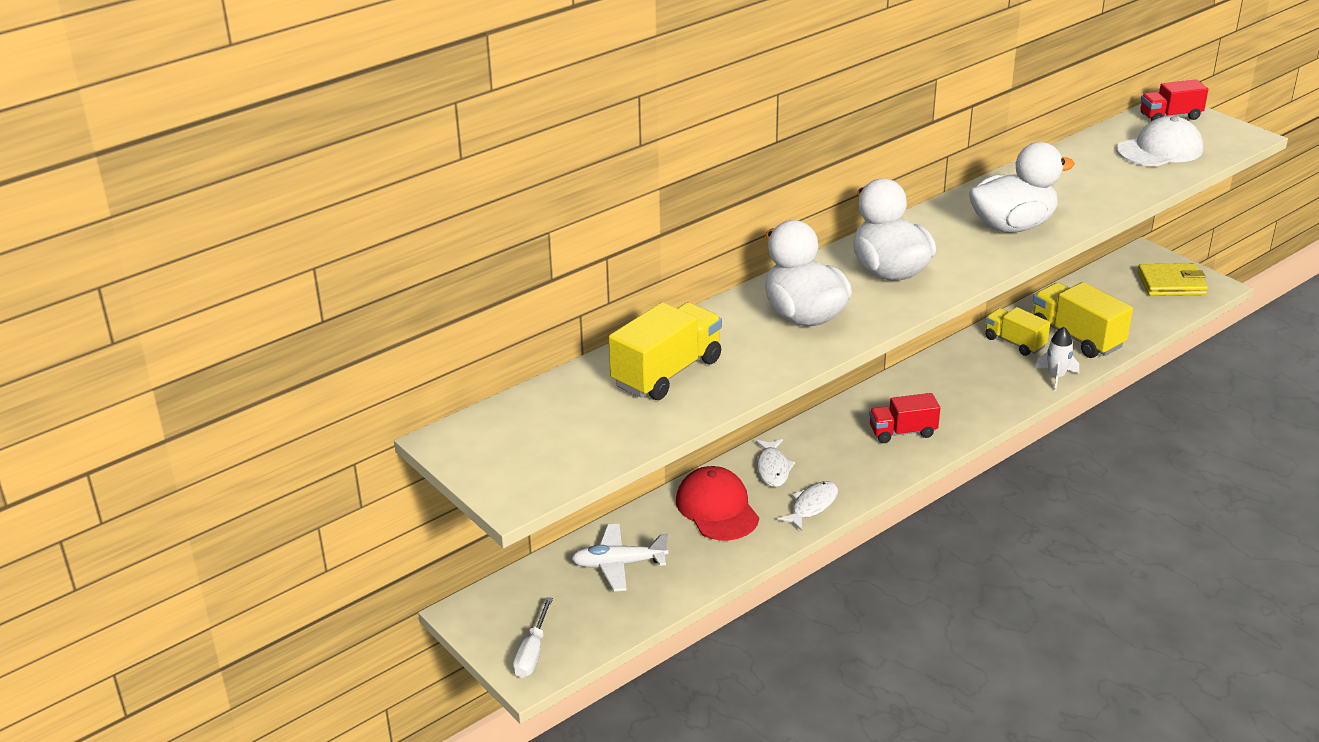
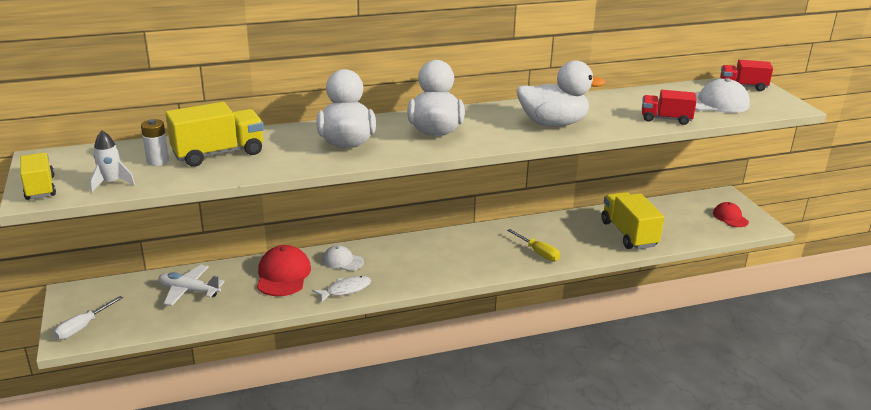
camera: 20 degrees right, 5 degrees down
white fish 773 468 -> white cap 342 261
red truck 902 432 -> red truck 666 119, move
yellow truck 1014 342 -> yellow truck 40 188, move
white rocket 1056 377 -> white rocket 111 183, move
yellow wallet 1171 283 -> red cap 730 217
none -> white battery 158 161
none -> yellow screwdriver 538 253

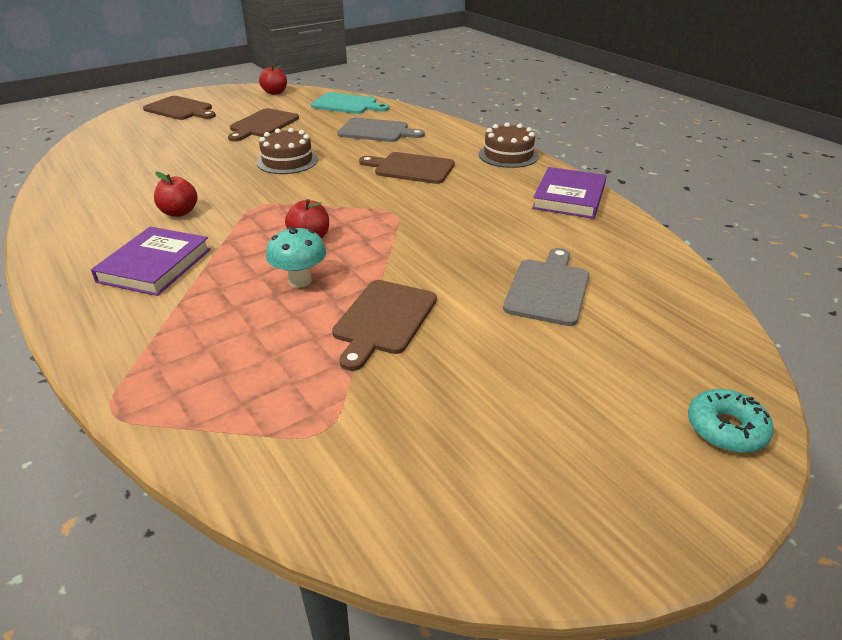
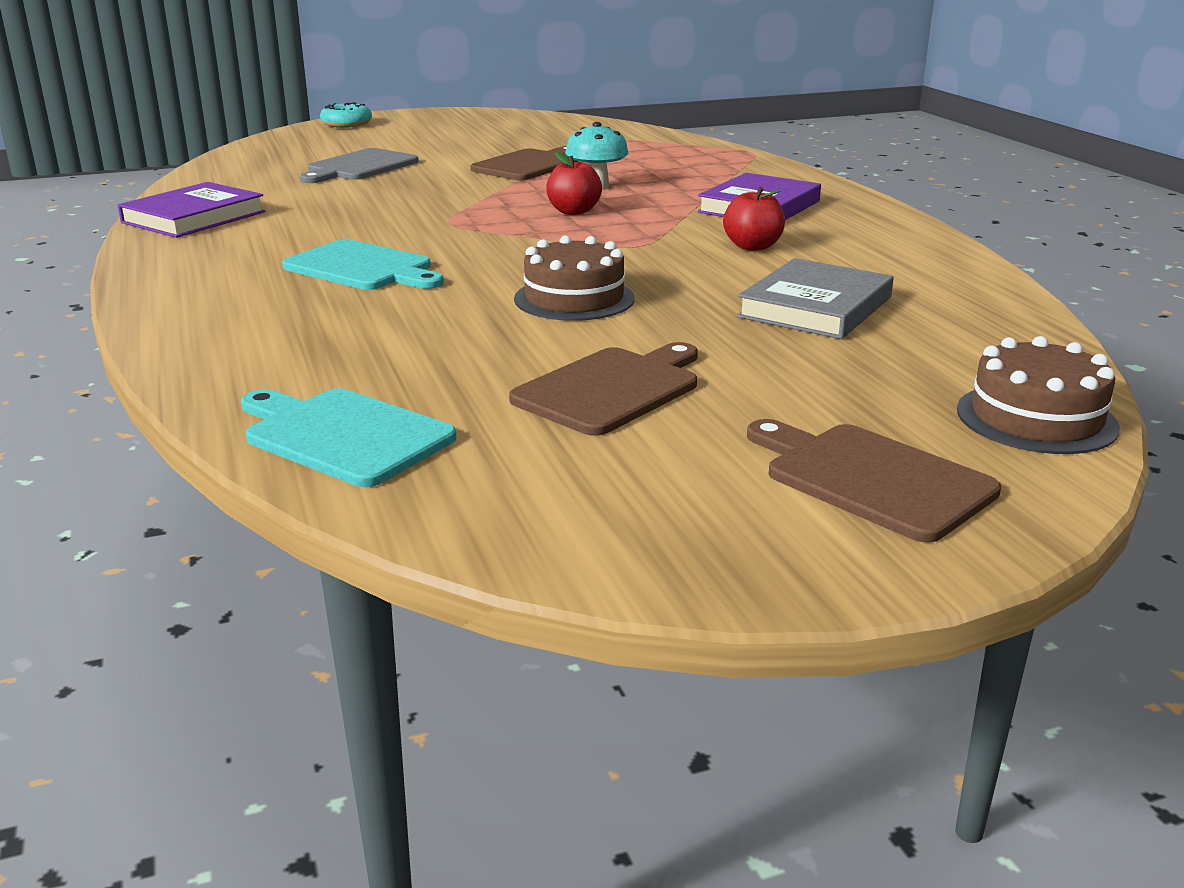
camera: 165 degrees left, 10 degrees down
red apple 275 92 -> none
grey cutting board 377 131 -> none
brown cutting board 411 168 -> turquoise cutting board 362 268
brown cake 508 155 -> brown cake 1036 418, move
none -> grey book 815 307

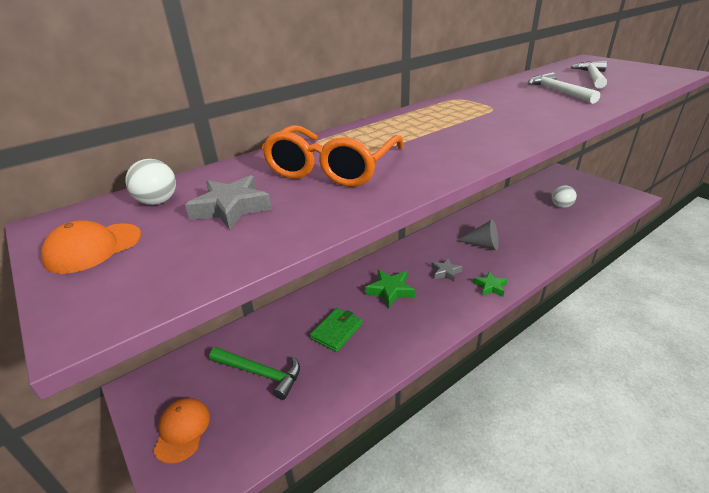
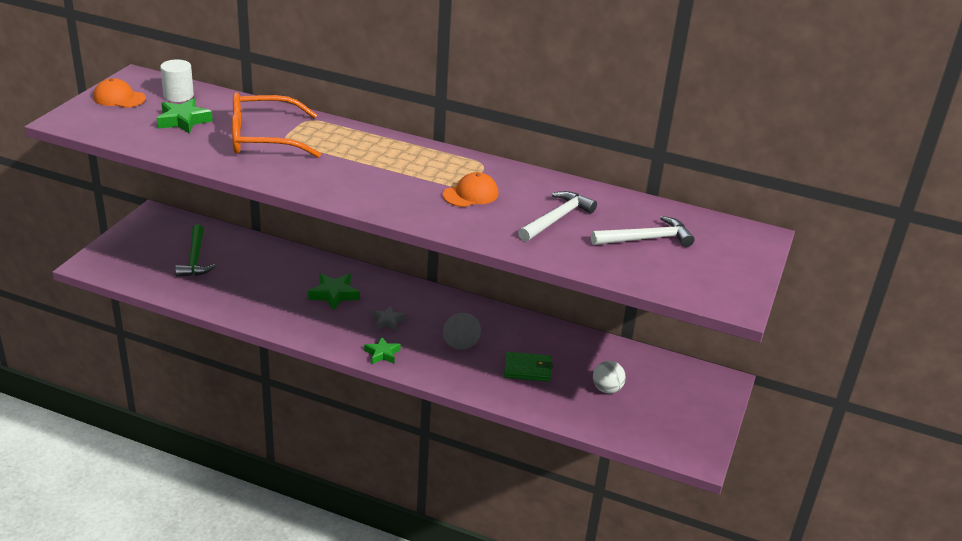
camera: 55 degrees right, 0 degrees up
white ball 158 202 -> white cylinder 178 95
orange cap 182 430 -> orange cap 470 194, move
grey star 231 208 -> green star 183 121
green wallet 337 331 -> green wallet 527 369, move

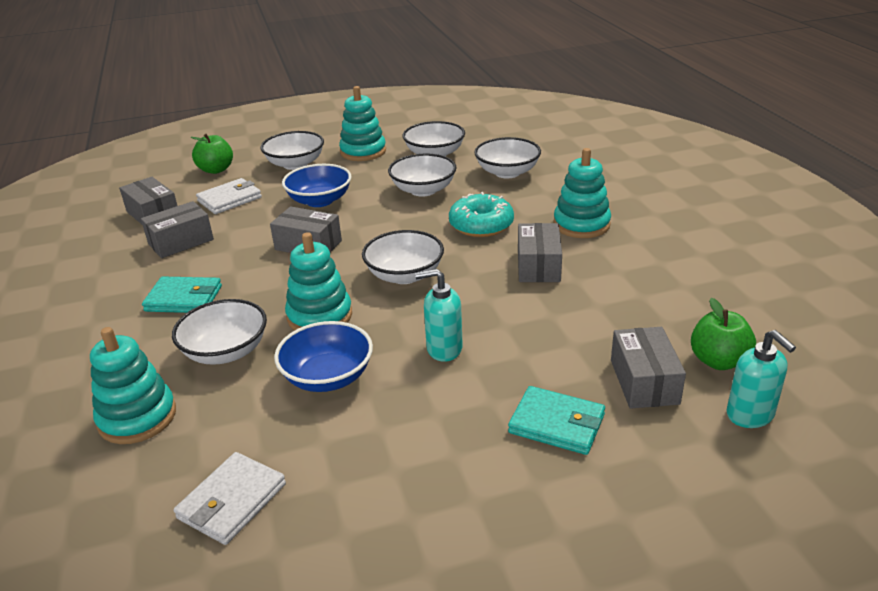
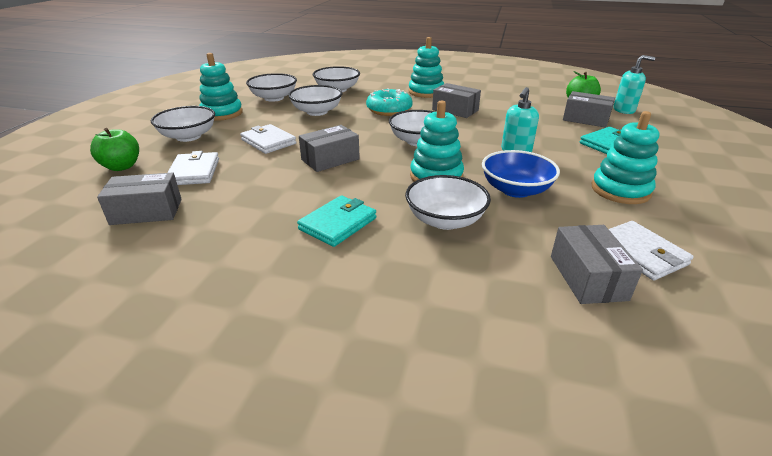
camera: 60 degrees left, 0 degrees up
turquoise stacking toy 137 417 -> turquoise stacking toy 620 190, move
grey box 181 242 -> grey box 587 277, move
blue bowl 320 200 -> white wallet 268 142

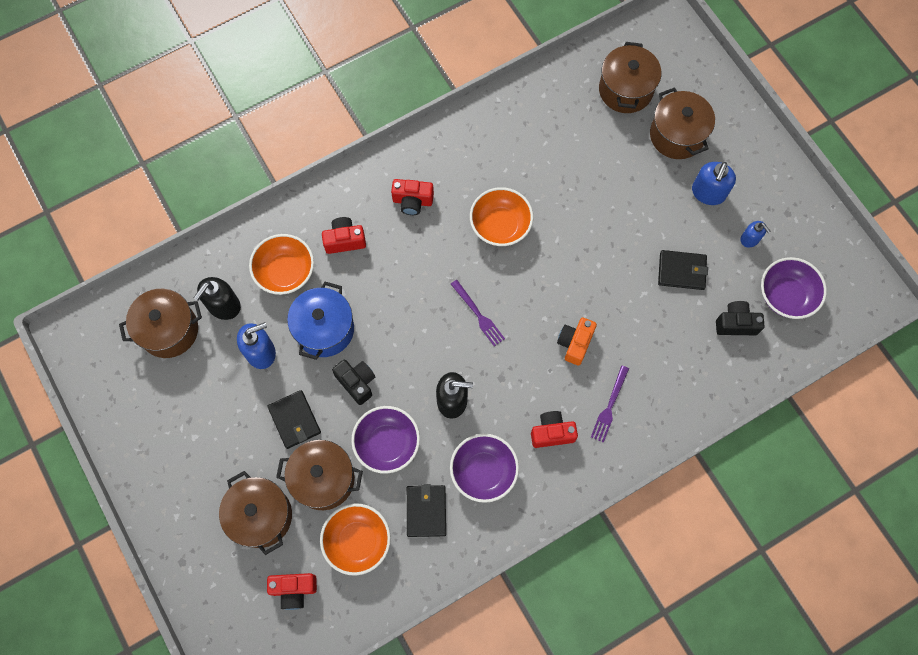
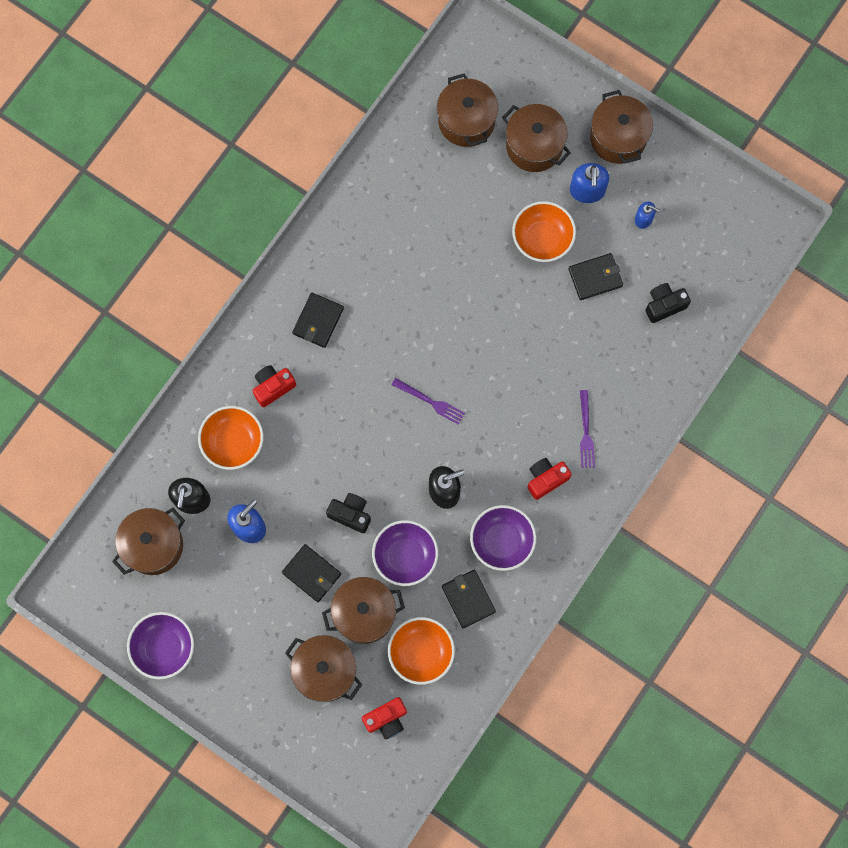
camera: 25 degrees left, 5 degrees up
blue pot 324 329 -> none
red camera 412 201 -> black wallet 318 321
orange bowl 500 226 -> orange bowl 542 239, move
orange camera 575 343 -> none
purple bowl 786 295 -> purple bowl 164 647, move
none -> brown pot 618 138

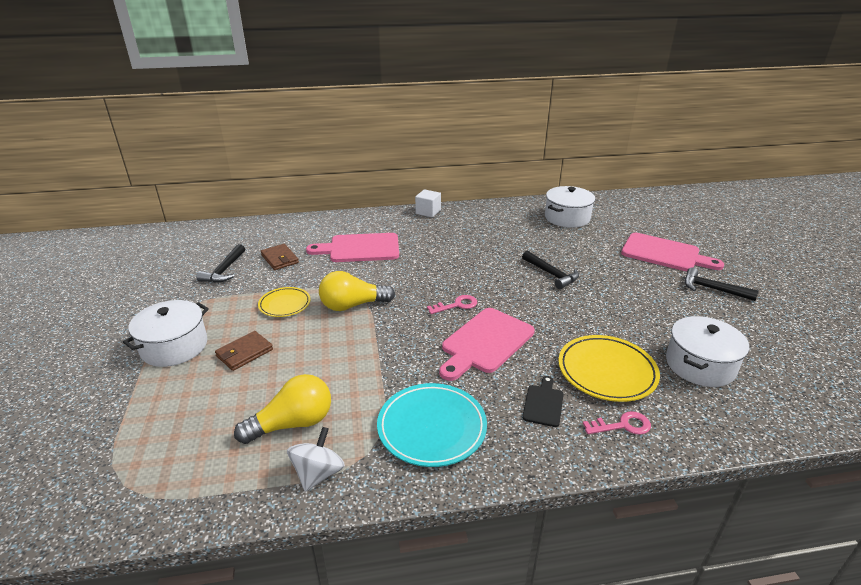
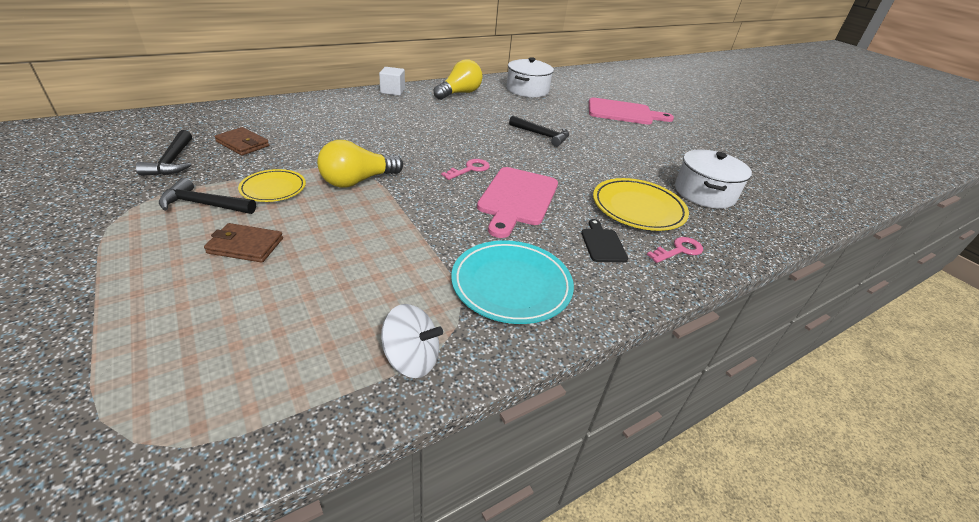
camera: 25 degrees left, 5 degrees up
white pot 174 346 -> none
brown wallet 244 353 -> brown wallet 245 246, 75 degrees clockwise
yellow light bulb 292 424 -> yellow light bulb 459 93, move
white spinning top 318 473 -> white spinning top 411 359, 105 degrees clockwise
pink cutting board 360 248 -> none
black hammer 712 289 -> black hammer 204 204, move

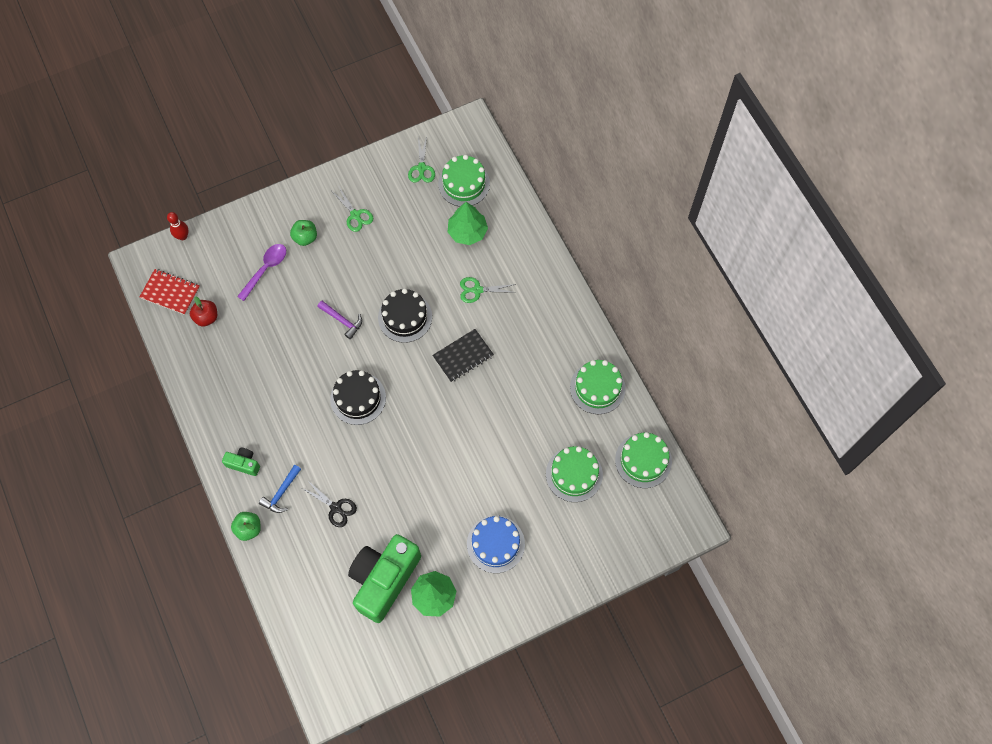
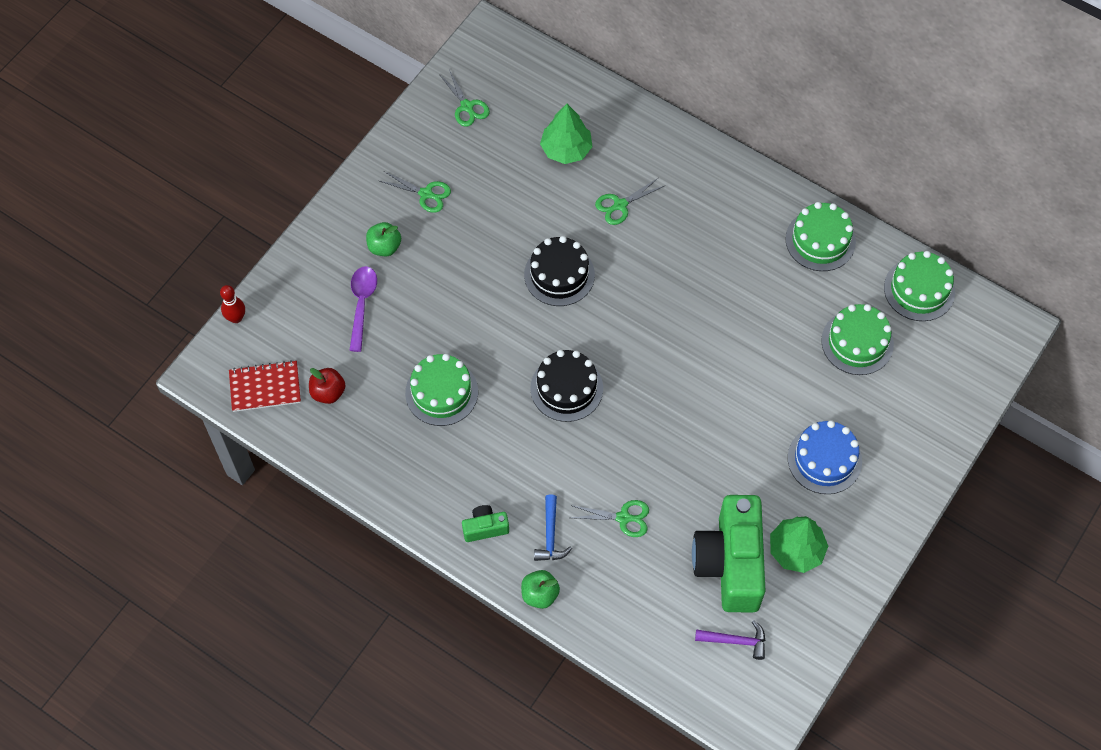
camera: 30 degrees left, 5 degrees down
black scissors 336 508 -> green scissors 624 518
purple hammer 342 321 -> purple hammer 736 641, move
black notebook 463 356 -> none
green cake 464 183 -> green cake 441 392, move

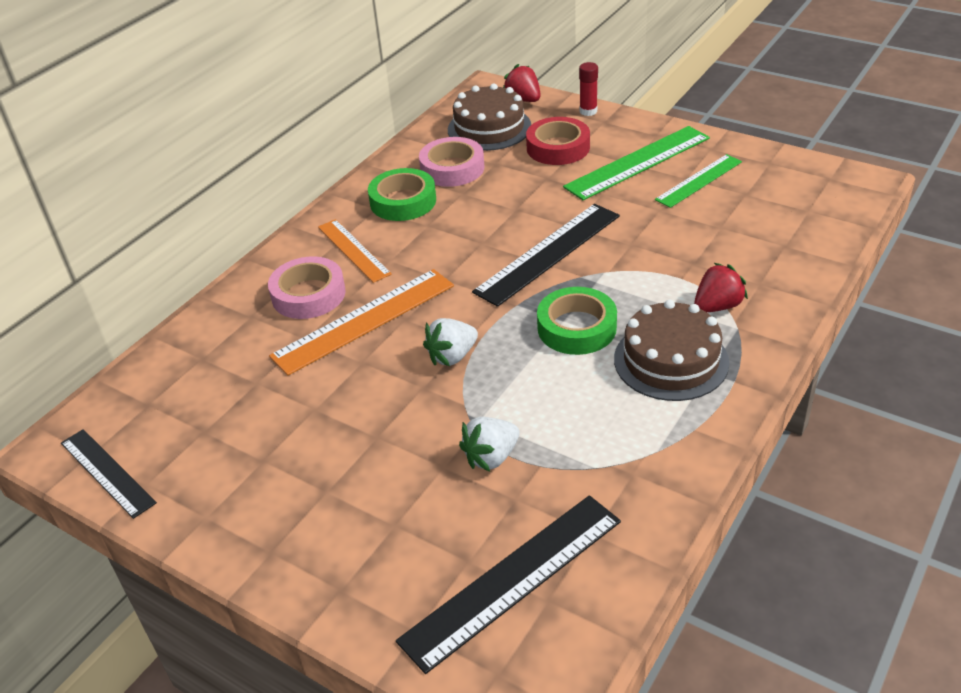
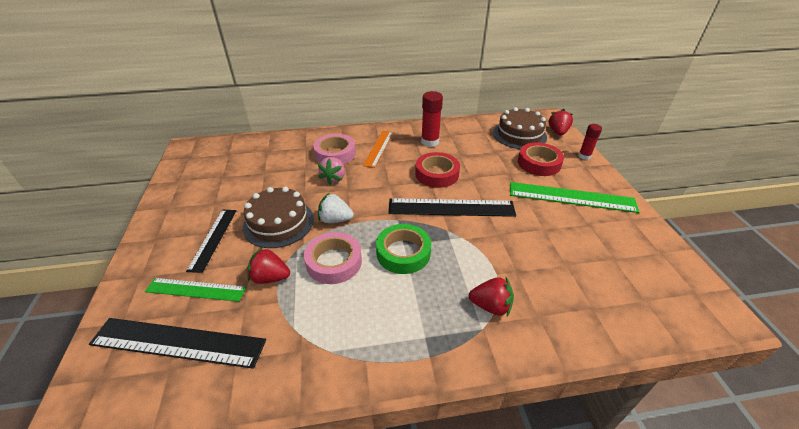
camera: 45 degrees right, 0 degrees up
black ruler 107 472 -> black ruler 213 239, move
orange ruler 364 320 -> pink strawberry 334 178
green tape 403 201 -> red glue stick 430 142
pink tape 452 168 -> pink tape 334 262, move
white strawberry 491 457 -> red strawberry 270 277
brown cake 671 360 -> brown cake 278 223, move
green ruler 699 181 -> green ruler 196 290, move
none -> red tape 437 174

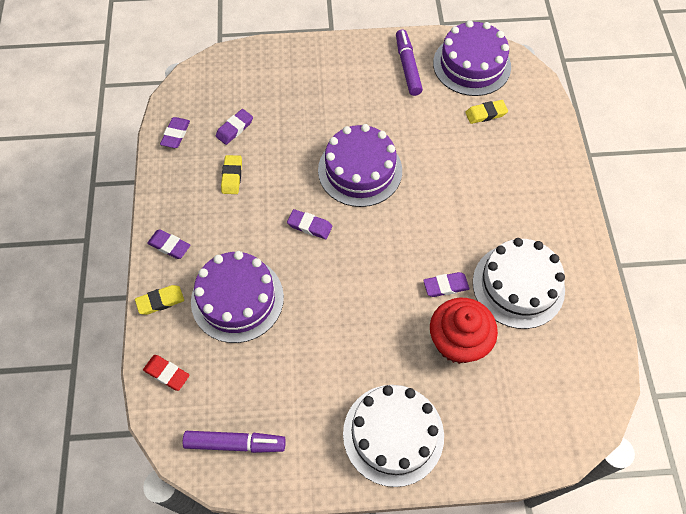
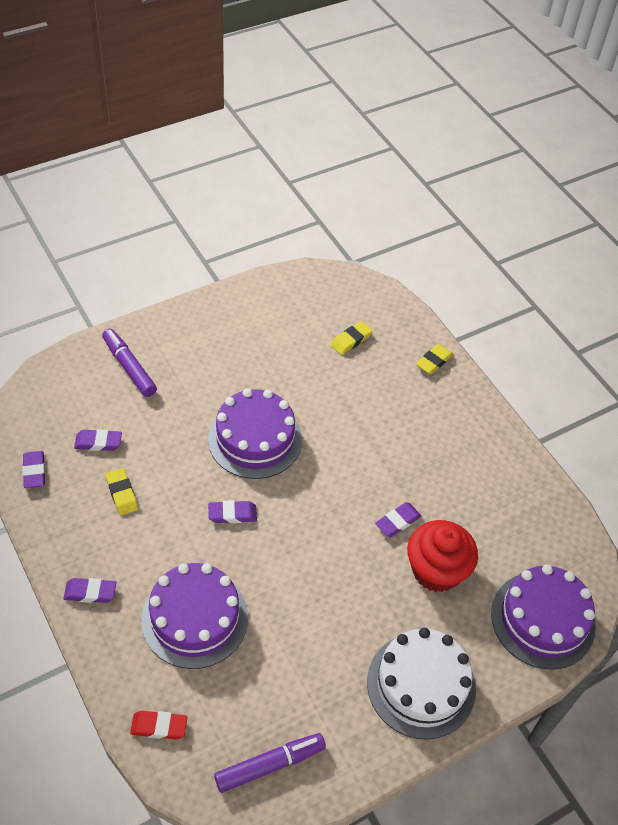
camera: 30 degrees left, 10 degrees down
yellow eraser 160 301 -> yellow eraser 434 361, move
purple eraser 234 129 -> purple eraser 98 442, 75 degrees clockwise
purple marker 407 67 -> purple marker 129 367, move
purple cake 471 65 -> purple cake 542 619, move
white cake 518 285 -> none

